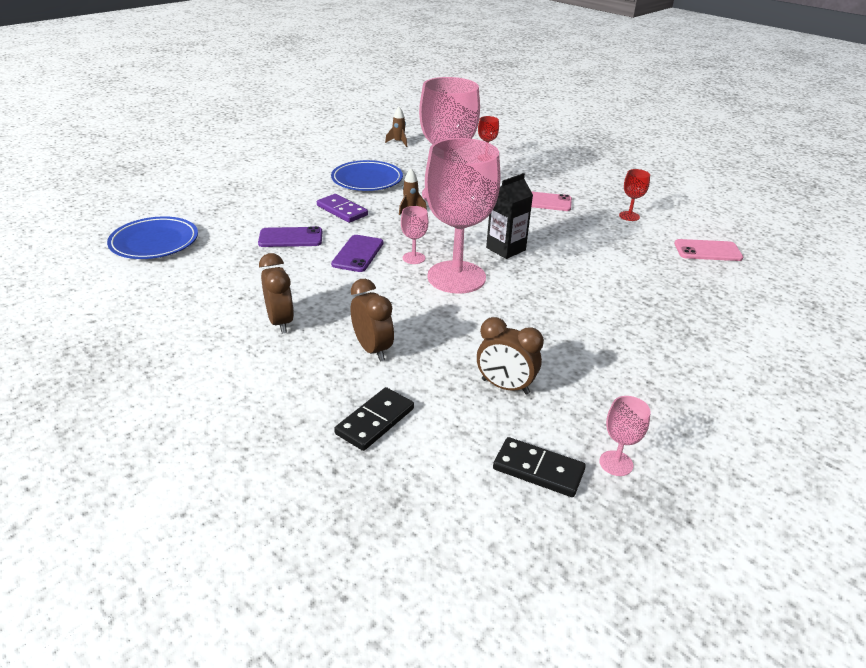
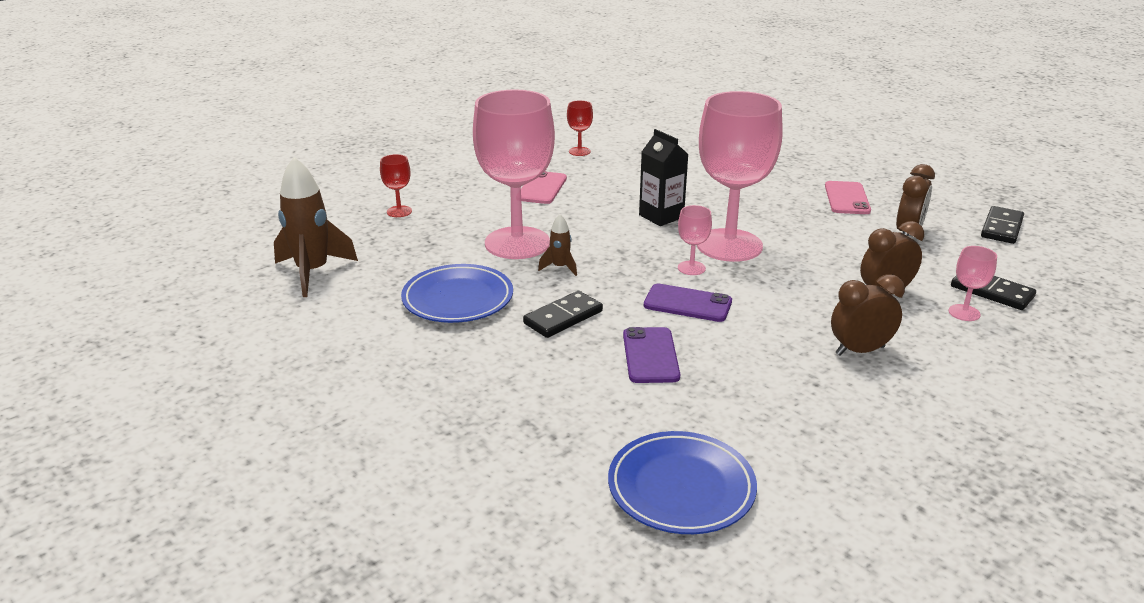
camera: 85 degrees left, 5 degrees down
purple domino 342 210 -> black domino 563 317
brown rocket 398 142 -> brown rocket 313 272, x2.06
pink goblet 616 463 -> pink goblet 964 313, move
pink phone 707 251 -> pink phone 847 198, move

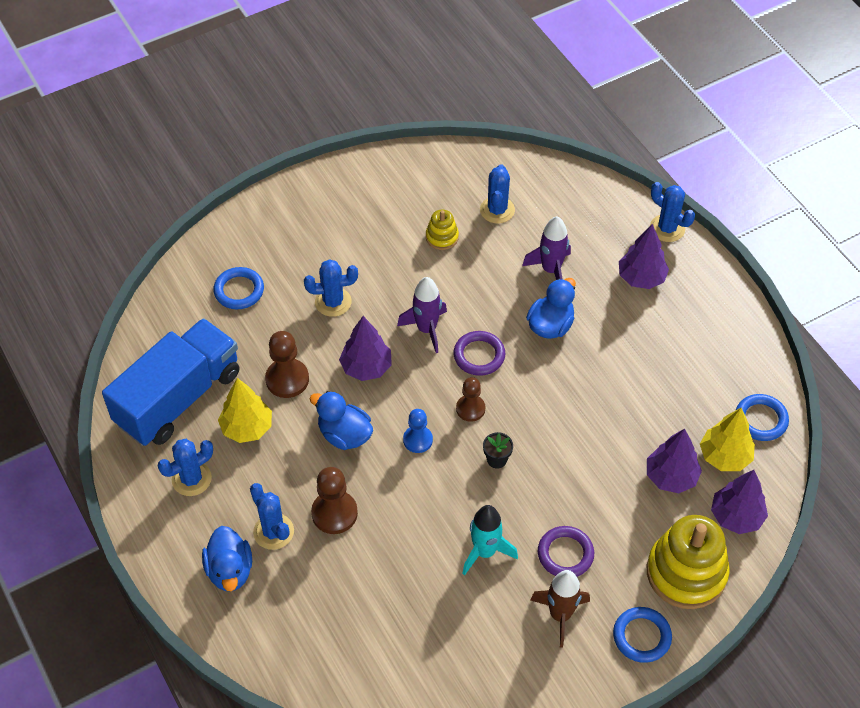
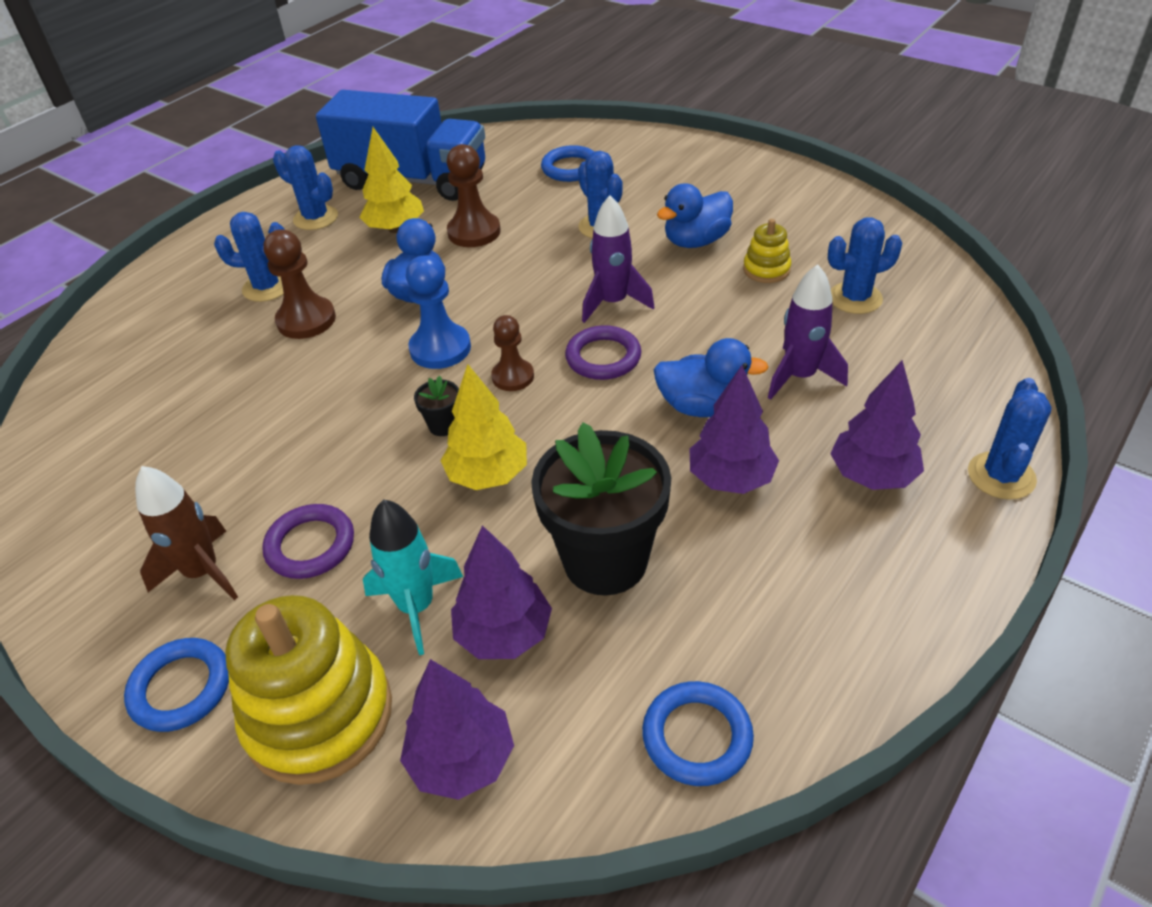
camera: 70 degrees right, 10 degrees down
blue duck 230 570 -> blue duck 696 241, move
blue cactus 273 531 -> blue cactus 267 287, 60 degrees clockwise
purple tree 366 367 -> purple tree 730 479, move
blue pawn 418 440 -> blue pawn 440 348, x1.50
turquoise rocket 485 552 -> turquoise rocket 416 607, move
yellow tree 724 456 -> yellow tree 488 475, move
none -> black flower pot 605 560

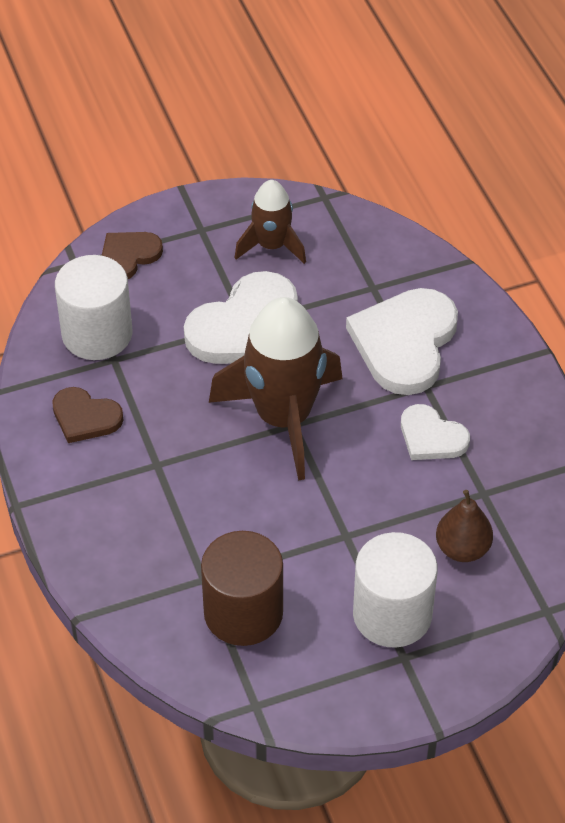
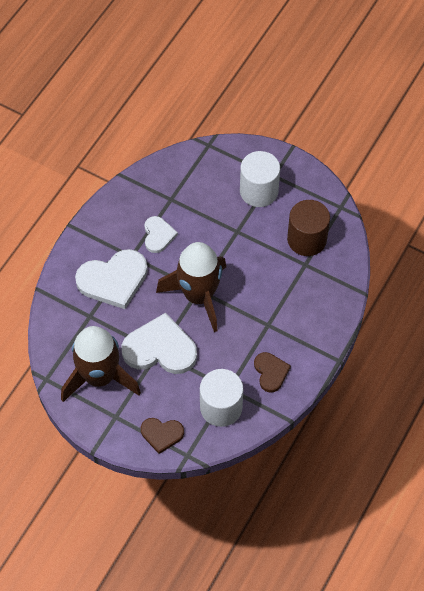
camera: 130 degrees left, 10 degrees up
brown rocket 271 246 -> brown rocket 100 377, x1.80
brown pear 462 549 -> none

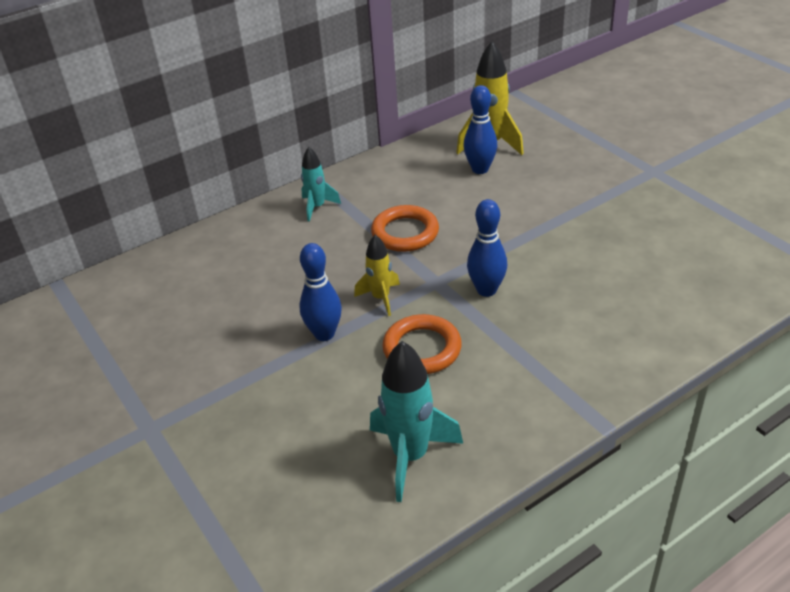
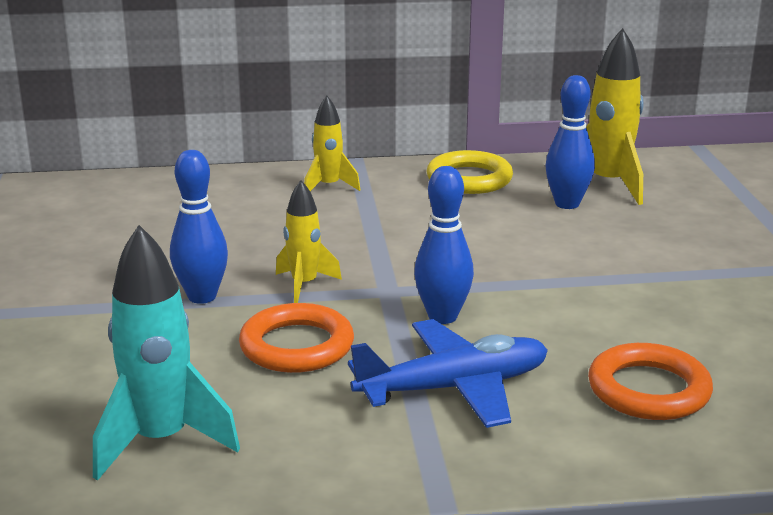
camera: 25 degrees right, 15 degrees down
turquoise rocket 317 207 -> yellow rocket 329 187
orange ring 405 233 -> orange ring 648 390, move
none -> blue plane 454 388
none -> yellow ring 469 179

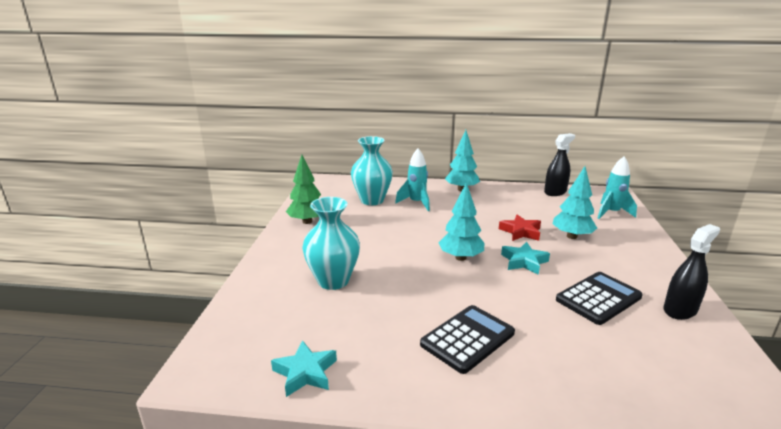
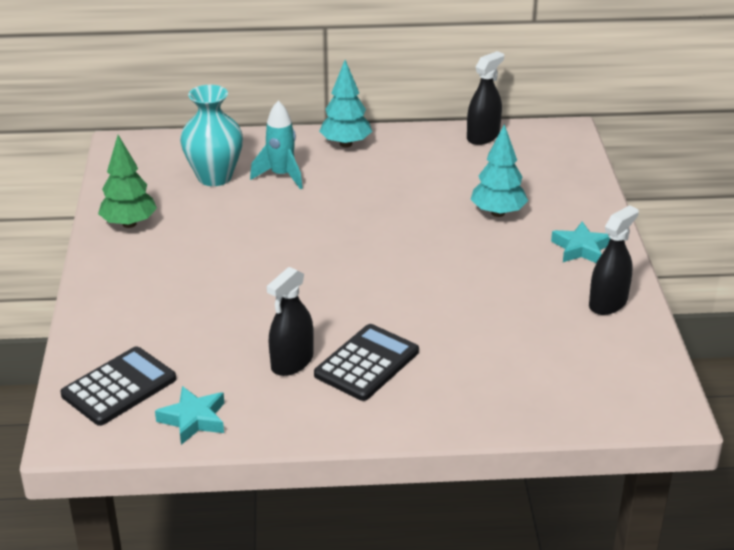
camera: 10 degrees left, 10 degrees up
turquoise vase 333 281 -> none
turquoise tree 460 258 -> none
red star 521 232 -> none
turquoise star 524 261 -> turquoise star 581 249, move
black calculator 598 298 -> black calculator 119 387, move
turquoise rocket 611 213 -> none
none -> black spray bottle 292 362

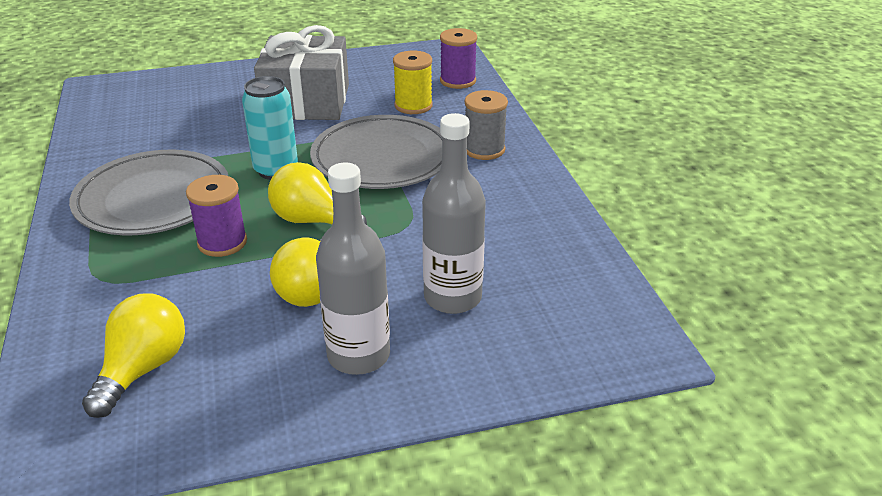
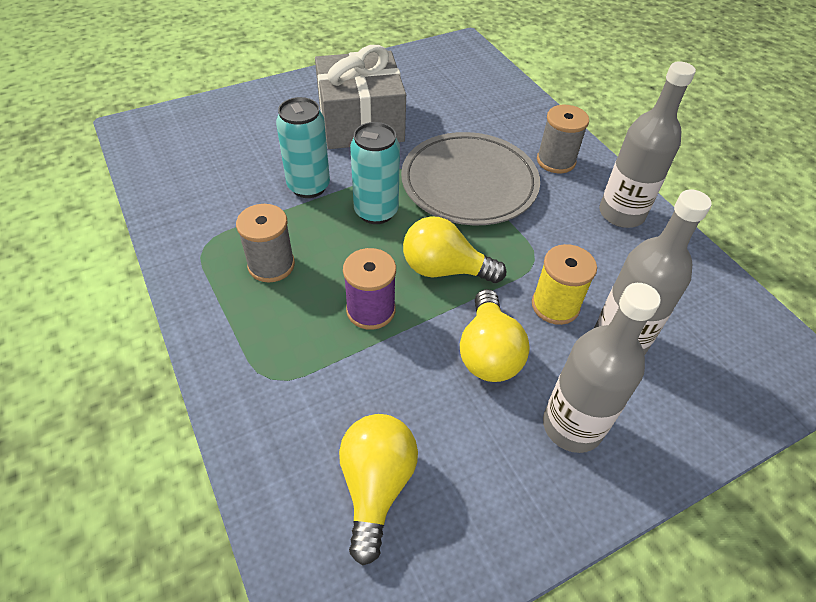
camera: 15 degrees left, 15 degrees up
grey plate 153 198 -> grey spool 271 265
yellow spool 413 106 -> yellow spool 555 305, move
purple spool 458 81 -> none
none -> turquoise can 309 186
none -> grey bottle 621 214

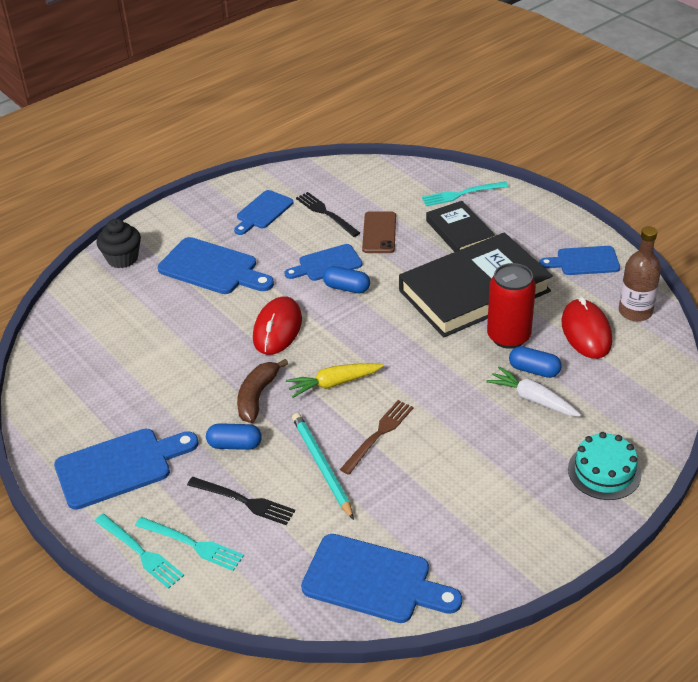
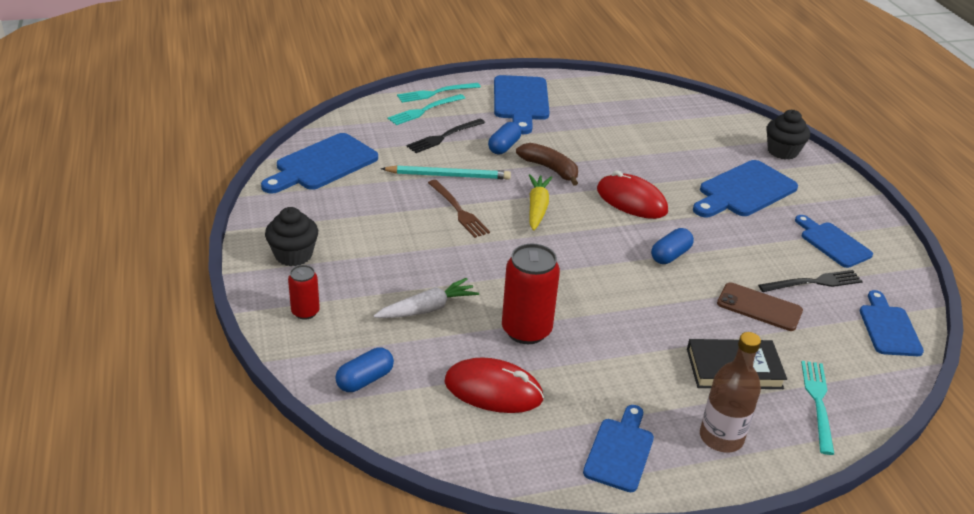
camera: 110 degrees right, 5 degrees down
blue cutting board 326 264 -> blue cutting board 888 327, move
black book 474 291 -> none
blue capsule 534 370 -> blue capsule 365 380, move
turquoise cake 604 471 -> red can 305 312
brown bottle 635 311 -> brown bottle 721 437, move
none -> black cupcake 293 255

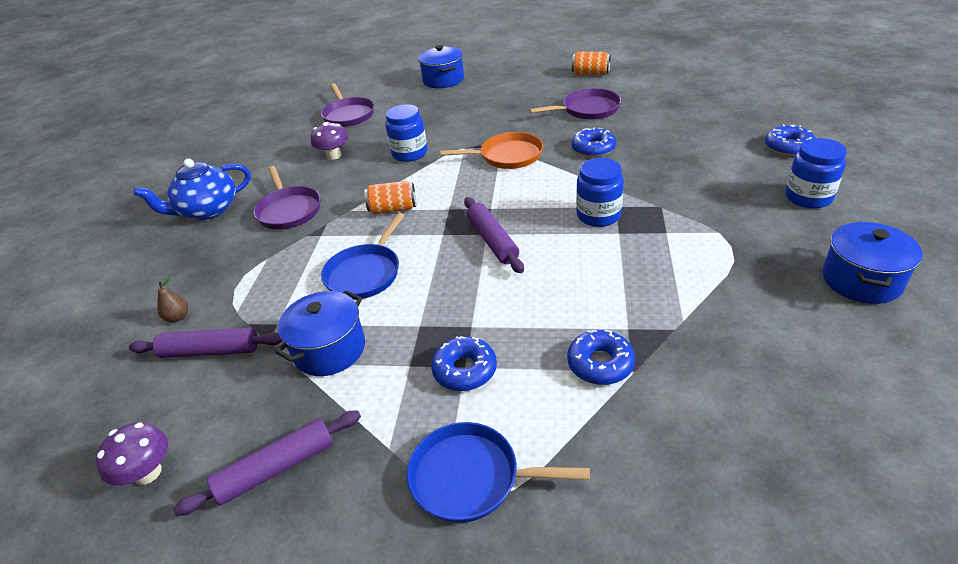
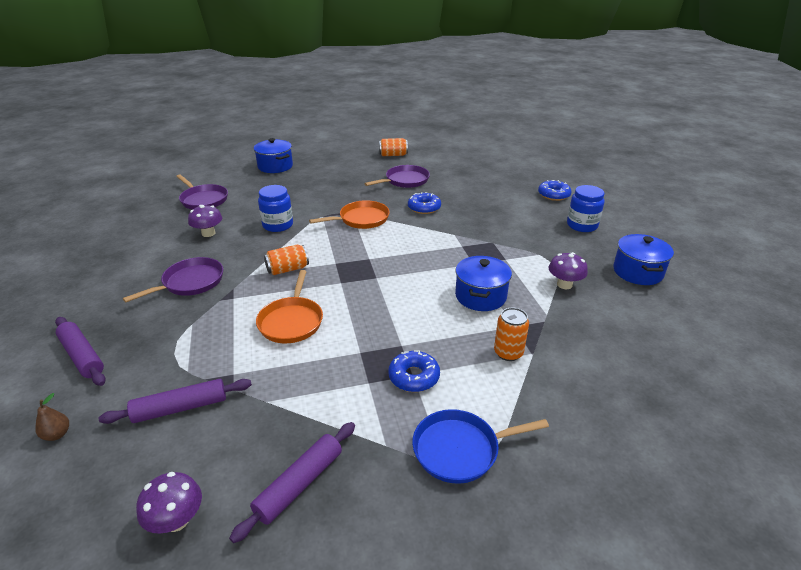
camera: 25 degrees left, 5 degrees down
blue teapot 208 210 -> none
brown pear 178 317 -> brown pear 57 434, move
purple pan 289 210 -> purple pan 190 282, 90 degrees counterclockwise
blue pot 329 349 -> blue pot 480 296, move
blue pan 365 273 -> orange pan 291 321
purple rolling pin 492 240 -> purple rolling pin 82 356, move
blue donut 600 364 -> orange can 508 353
blue jar 598 215 -> none
none -> purple mushroom 564 284

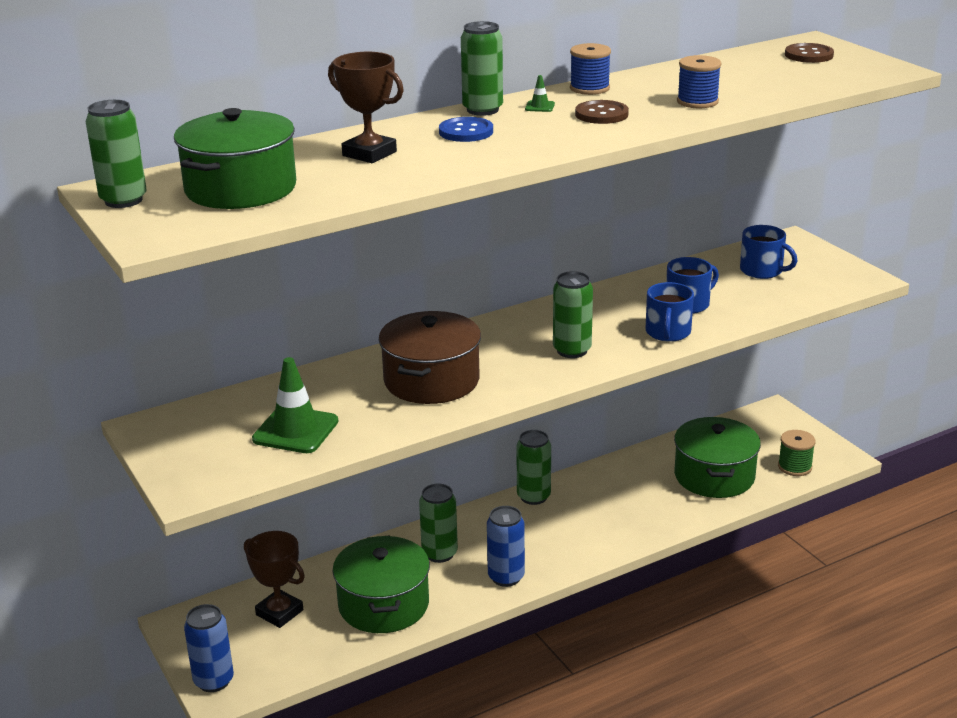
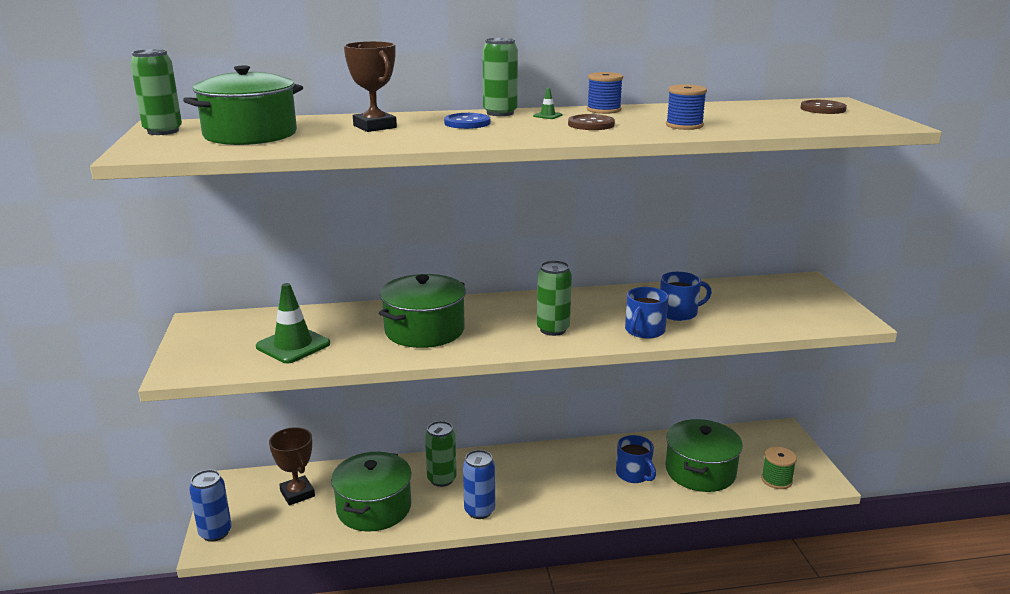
camera: 20 degrees right, 5 degrees down
brown pot 432 380 -> green pot 424 330
green can 533 497 -> none
blue mug 762 271 -> blue mug 634 474, move

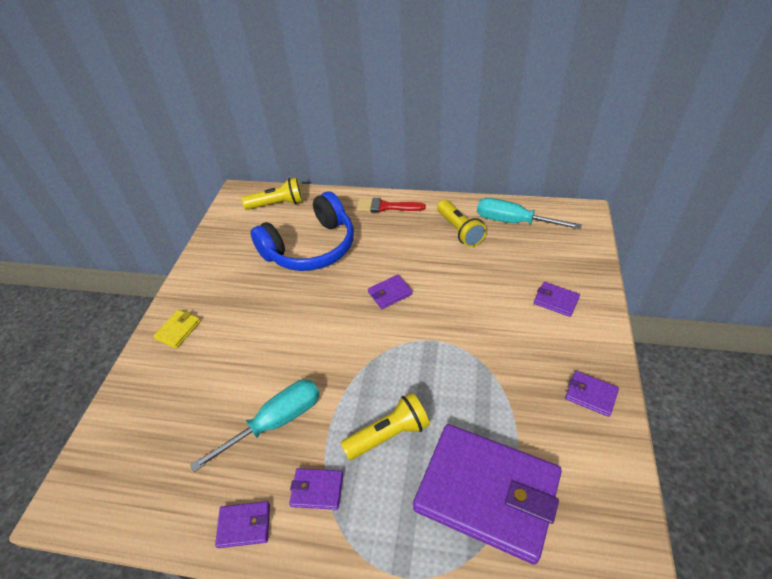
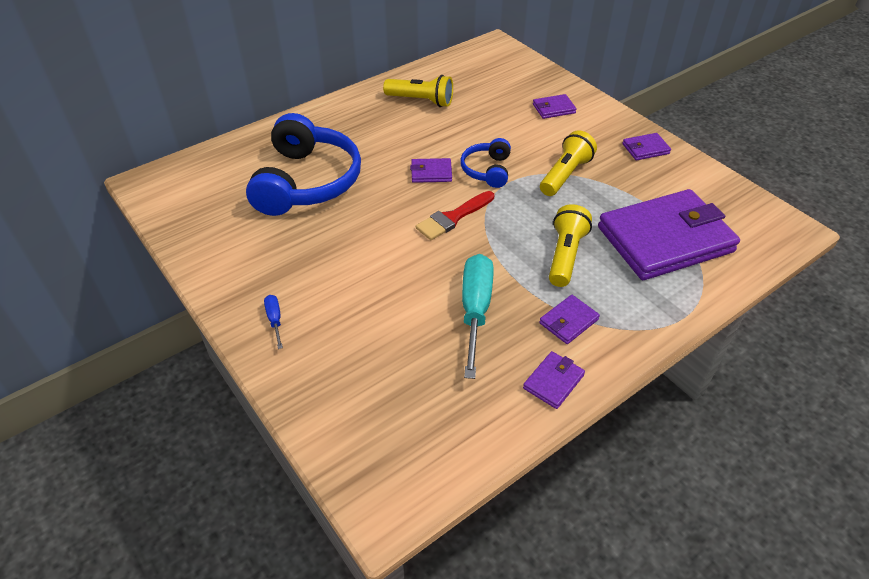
camera: 50 degrees left, 0 degrees up
yellow wallet 178 330 -> blue screwdriver 275 320
yellow flashlight 277 204 -> yellow flashlight 565 175, move
red brush 386 207 -> red brush 453 218, move
purple wallet 390 293 -> purple wallet 431 173, 75 degrees clockwise
turquoise screwdriver 513 222 -> none
none -> blue headphones 487 170

